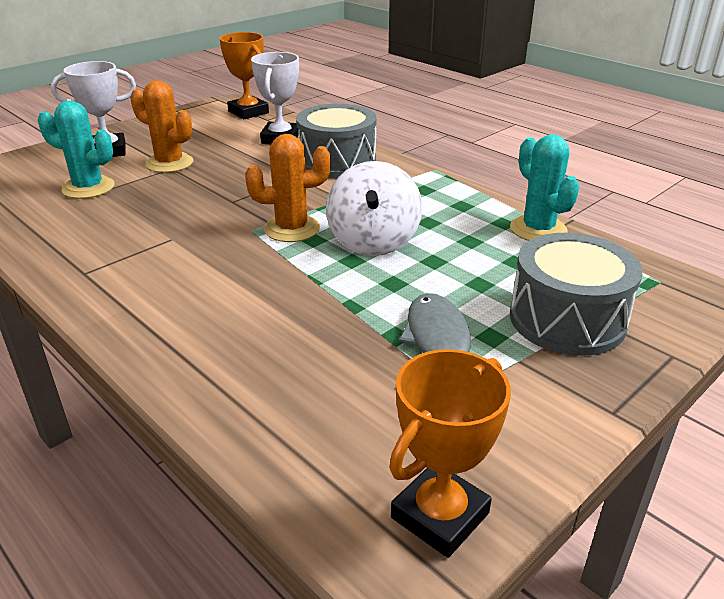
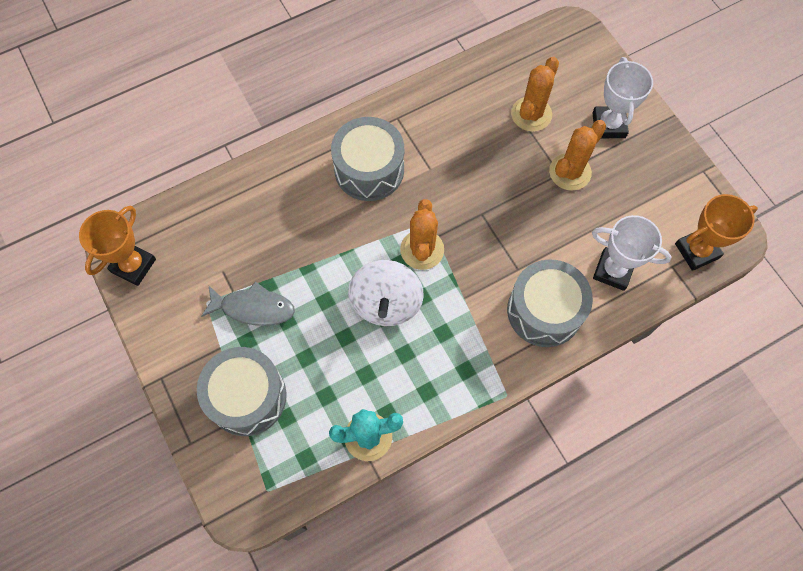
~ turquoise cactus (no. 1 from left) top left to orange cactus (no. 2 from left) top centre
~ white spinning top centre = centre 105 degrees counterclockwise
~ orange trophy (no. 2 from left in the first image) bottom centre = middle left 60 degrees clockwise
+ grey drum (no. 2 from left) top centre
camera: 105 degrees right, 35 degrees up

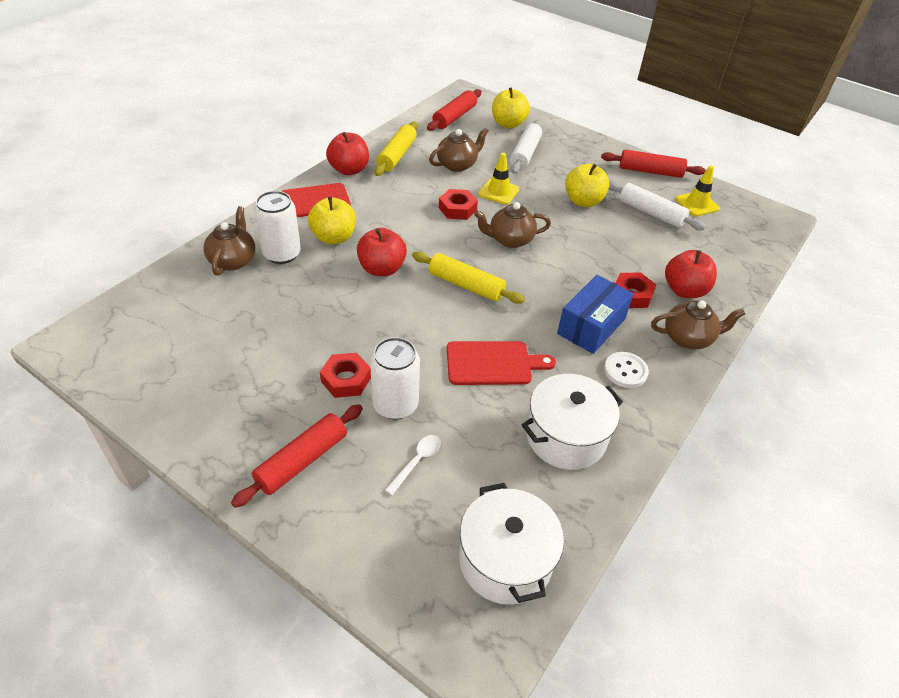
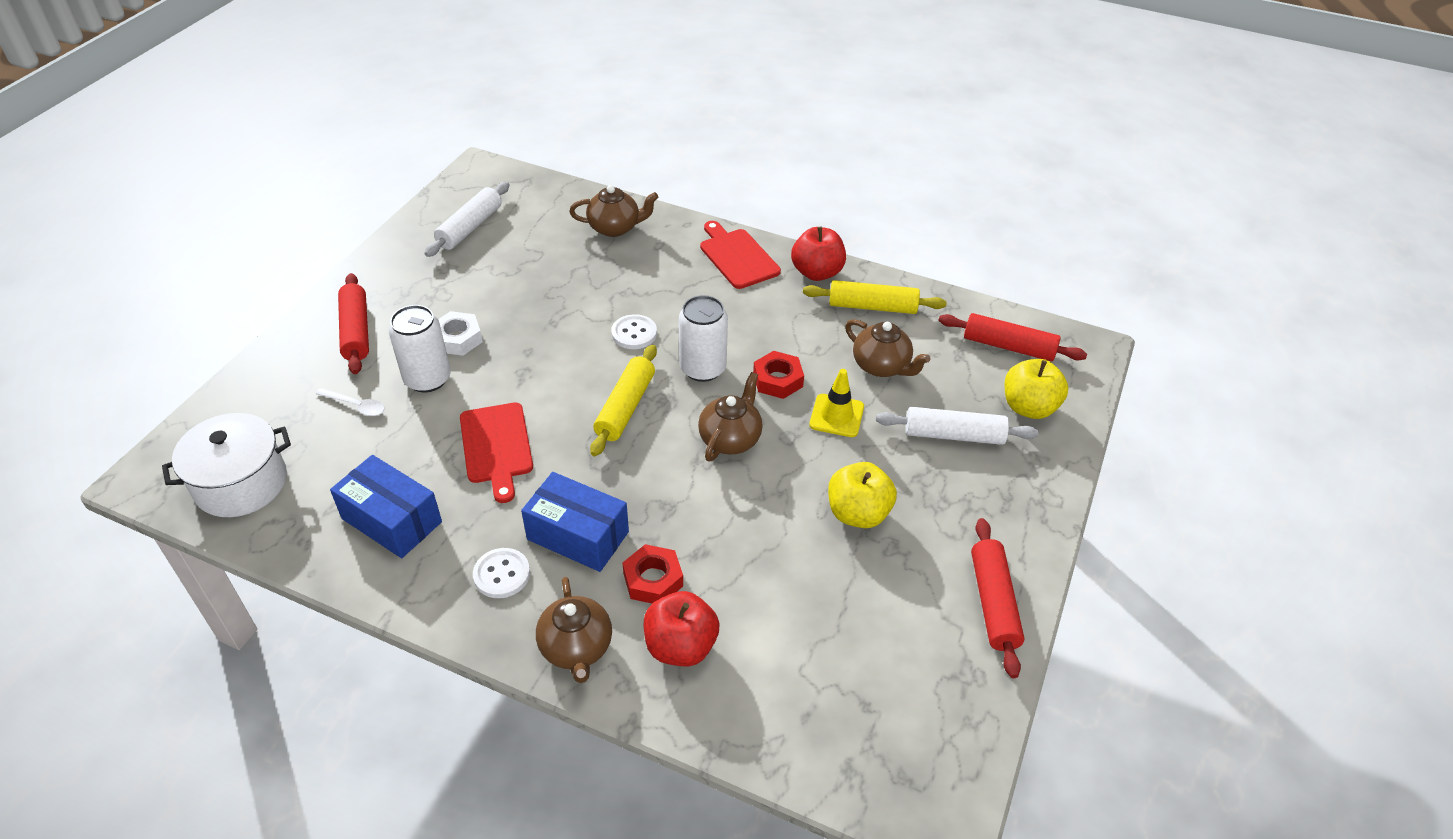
~ red rolling pin (no. 1 from left) middle left = middle left 45 degrees clockwise
~ white can (no. 1 from left in the first image) top left to white can (no. 2 from left) centre
- yellow apple (no. 1 from left) top centre
~ red nut (no. 1 from left) centre to white nut middle left
~ red apple (no. 2 from left) centre to white button (no. 2 from left) centre
~ brown teapot (no. 3 from left) top centre = centre 45 degrees clockwise
~ white pot (no. 2 from left) centre to blue box (no. 1 from left) middle left
~ white rolling pin (no. 2 from left in the first image) top right to white rolling pin (no. 1 from left) top left
- yellow traffic cone (no. 2 from left) top right
camera: 80 degrees right, 0 degrees up

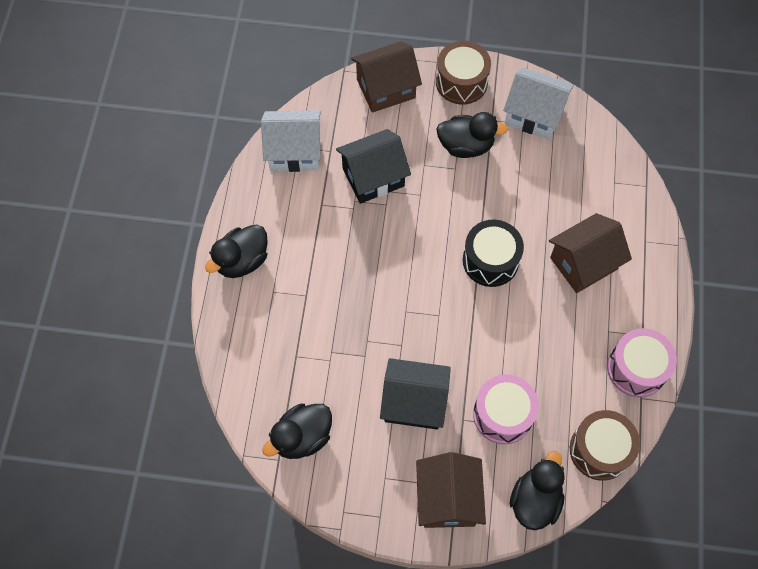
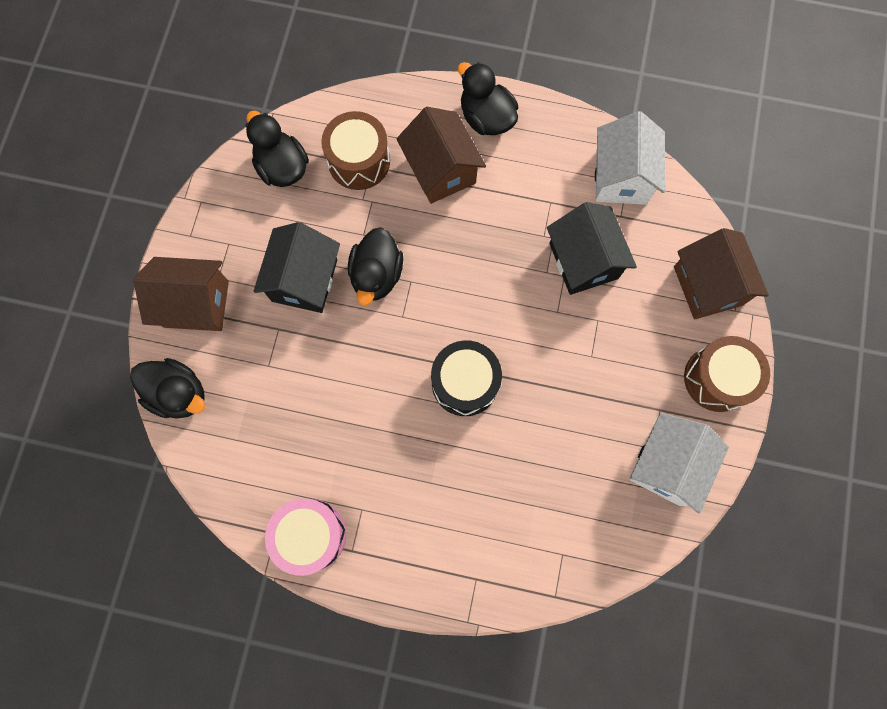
~ black duck (no. 3 from left) top centre to centre
- pink drum (no. 1 from left) bottom right
~ brown house (no. 3 from left in the first image) middle right to brown house (no. 2 from left) top centre
~ brown drum (no. 2 from left in the first image) bottom right to brown drum (no. 1 from left) top centre
camera: 95 degrees right, 10 degrees up

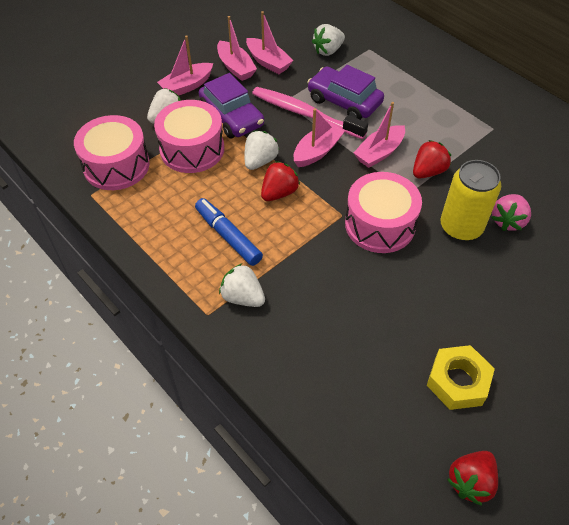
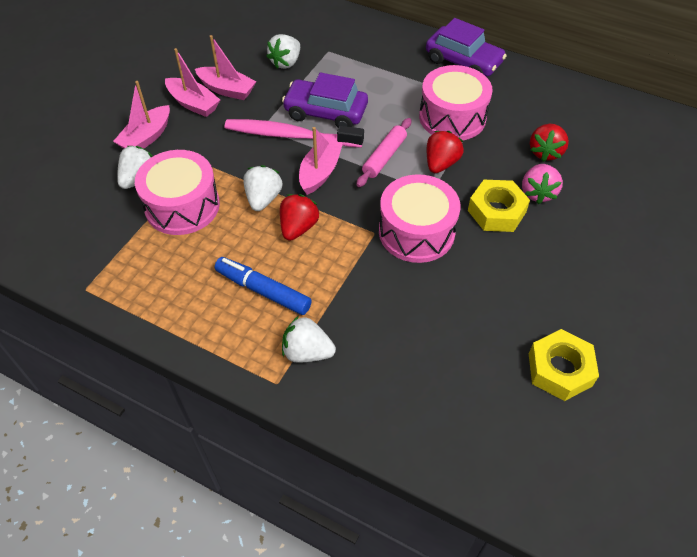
~ pink drum (no. 1 from left in the first image) top left to pink drum (no. 3 from left) top centre
~ purple car (no. 1 from left in the first image) top centre to purple car (no. 2 from left) top right
~ pink boat (no. 5 from left) top centre to pink rolling pin top centre
~ yellow can middle right to yellow nut (no. 1 from left) middle right
~ red strawberry (no. 3 from left) bottom right to top right
camera: 20 degrees left, 0 degrees up

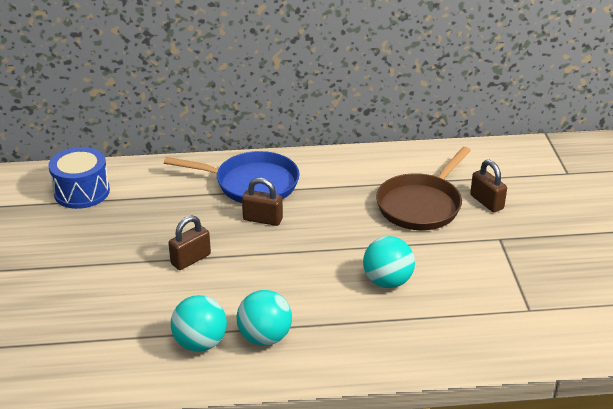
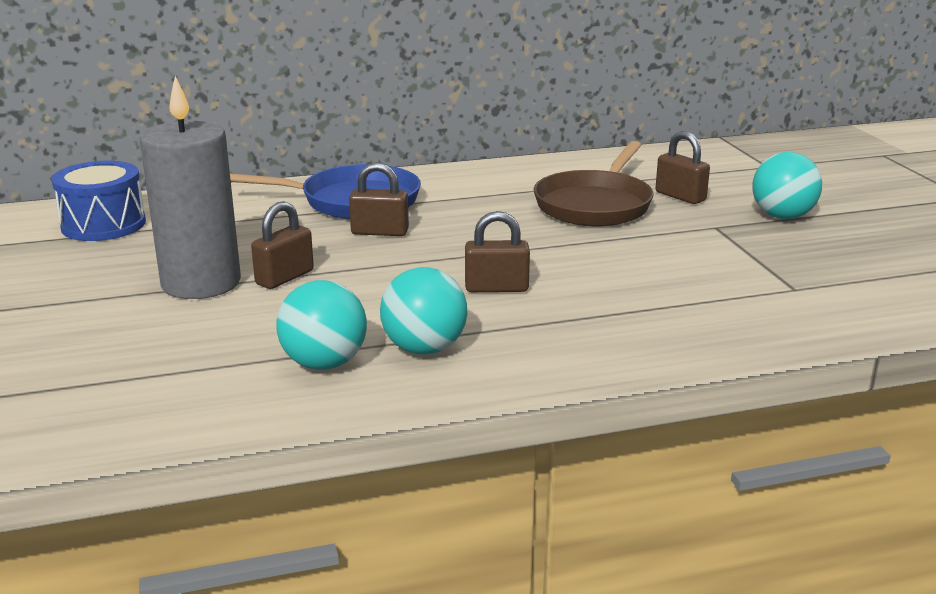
~ turquoise ball (no. 3 from left) centre to top right
+ grey candle top left
+ brown padlock (no. 3 from left) centre
camera: 10 degrees left, 10 degrees down

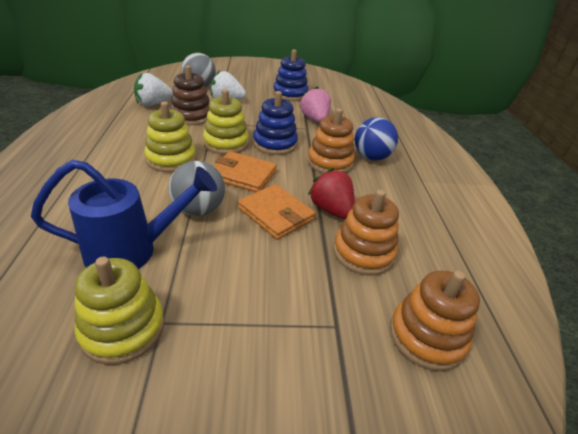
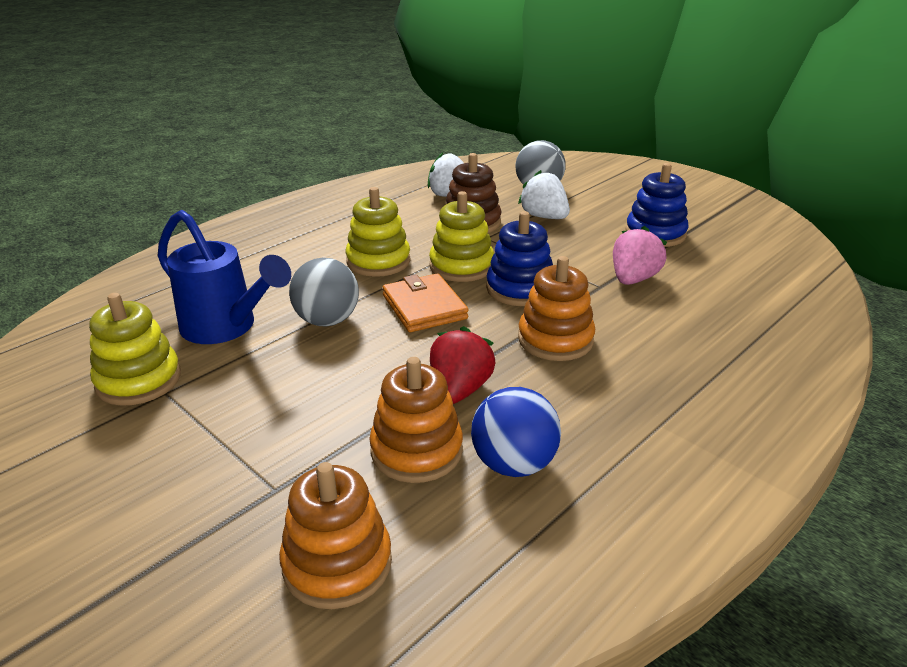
- orange wallet (no. 2 from left) centre
~ blue ball top centre to centre
camera: 50 degrees right, 5 degrees down

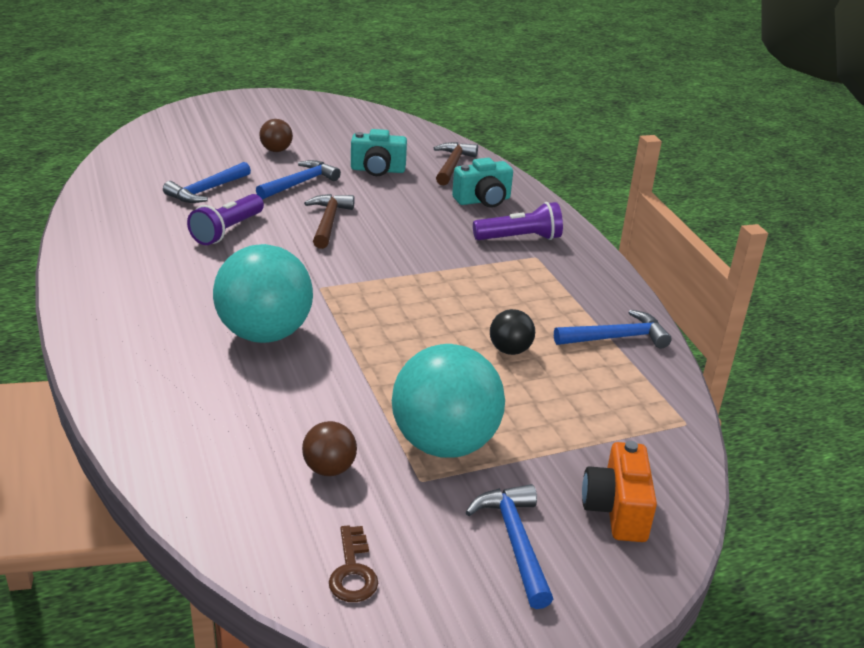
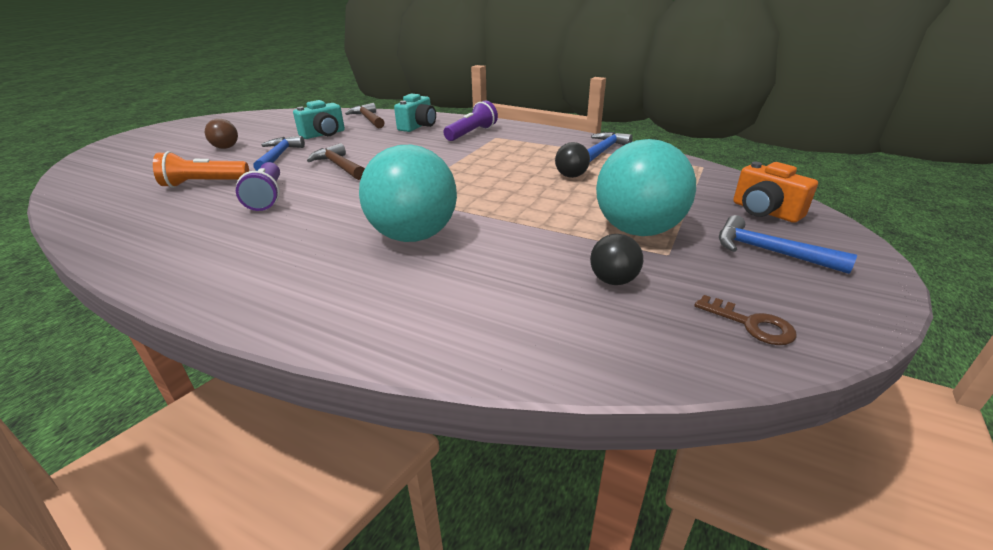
~ blue hammer (no. 1 from left) top left to orange flashlight top left
~ brown ball (no. 2 from left) bottom centre to black ball (no. 2 from left) centre
camera: 40 degrees left, 0 degrees up

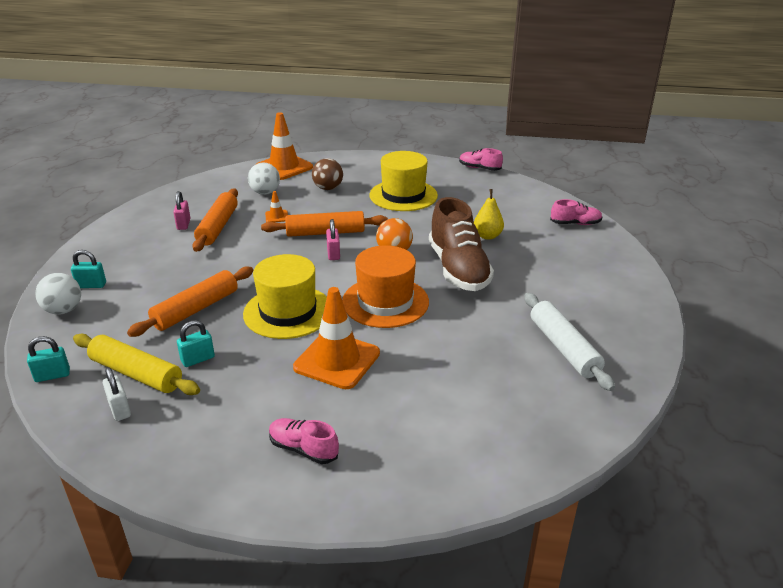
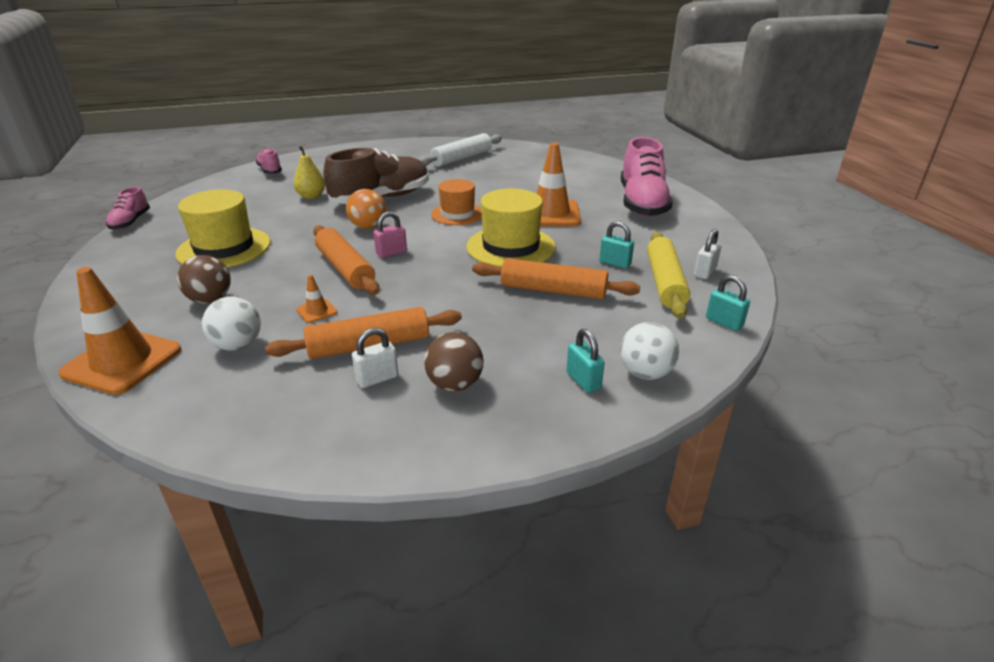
~ pink padlock (no. 1 from left) middle left to white padlock (no. 1 from left) centre
~ pink shoe (no. 1 from left in the first image) bottom centre = top centre x2.01
~ orange hat centre = top centre x0.66
+ brown ball (no. 2 from left) centre
camera: 115 degrees left, 0 degrees up

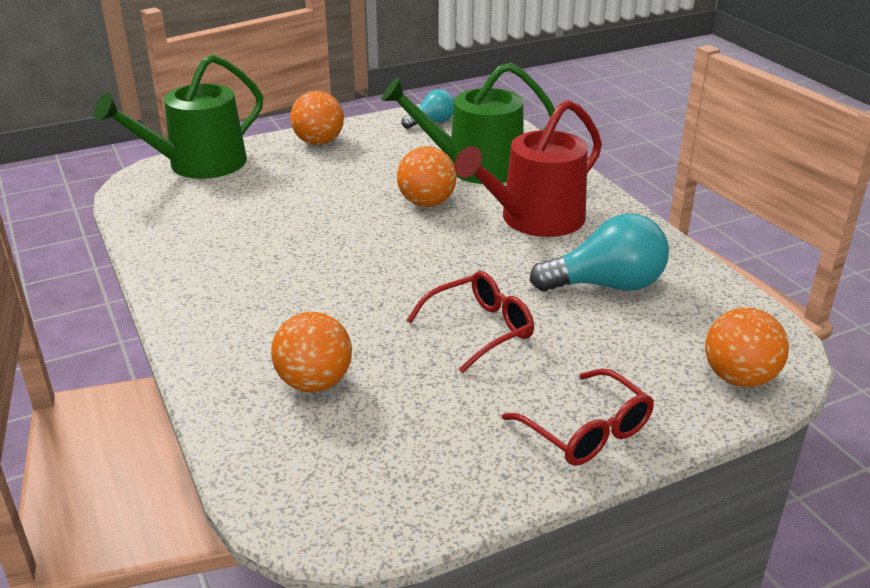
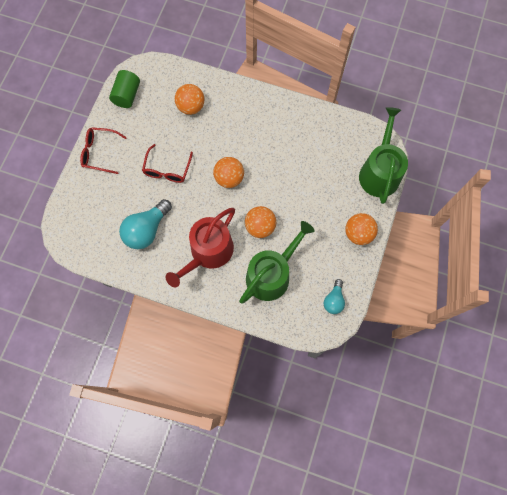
~ red watering can top centre = centre 150 degrees counterclockwise
~ orange ball (no. 4 from left in the first image) middle right to orange ball (no. 2 from left) centre
+ green cylinder top left
camera: 135 degrees right, 40 degrees up

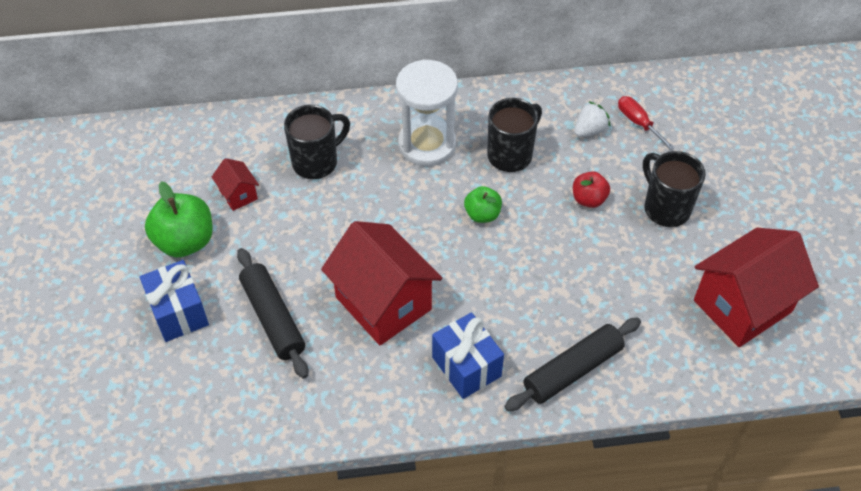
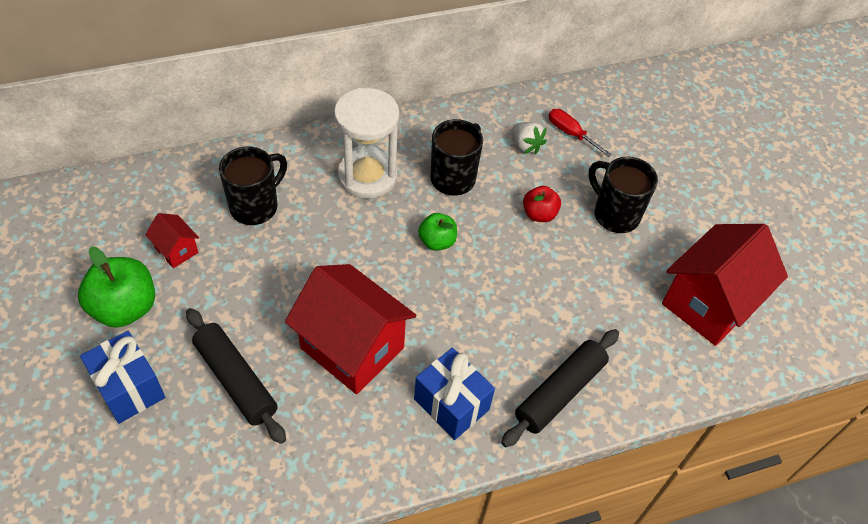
~ white strawberry top right = top centre 105 degrees clockwise
camera: 15 degrees left, 0 degrees up

